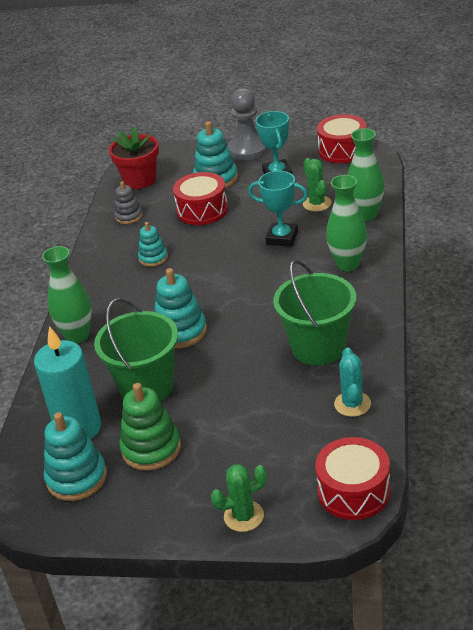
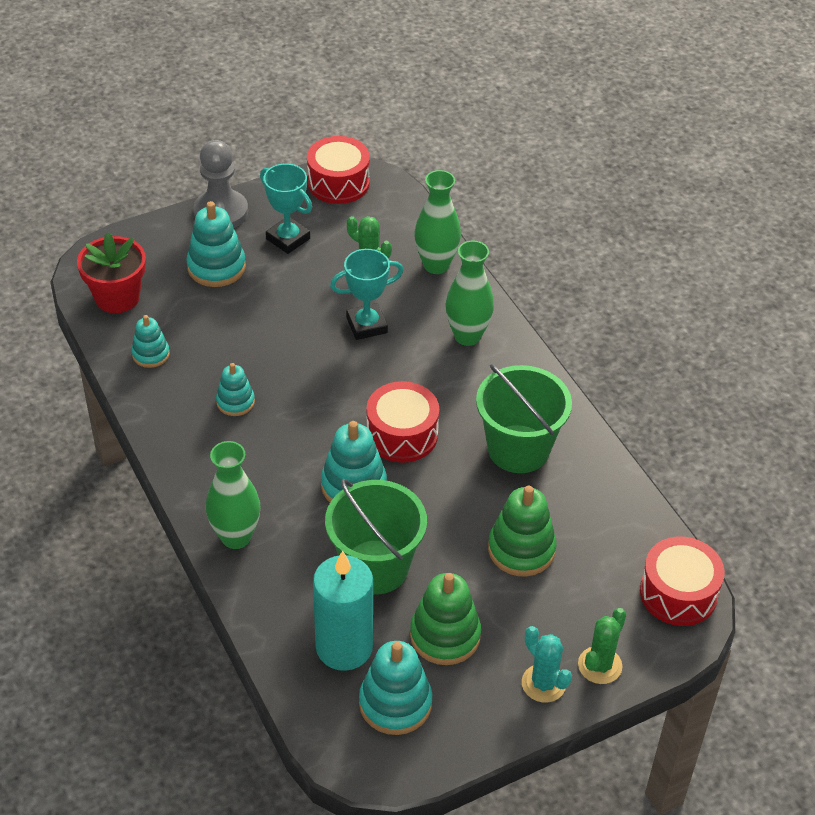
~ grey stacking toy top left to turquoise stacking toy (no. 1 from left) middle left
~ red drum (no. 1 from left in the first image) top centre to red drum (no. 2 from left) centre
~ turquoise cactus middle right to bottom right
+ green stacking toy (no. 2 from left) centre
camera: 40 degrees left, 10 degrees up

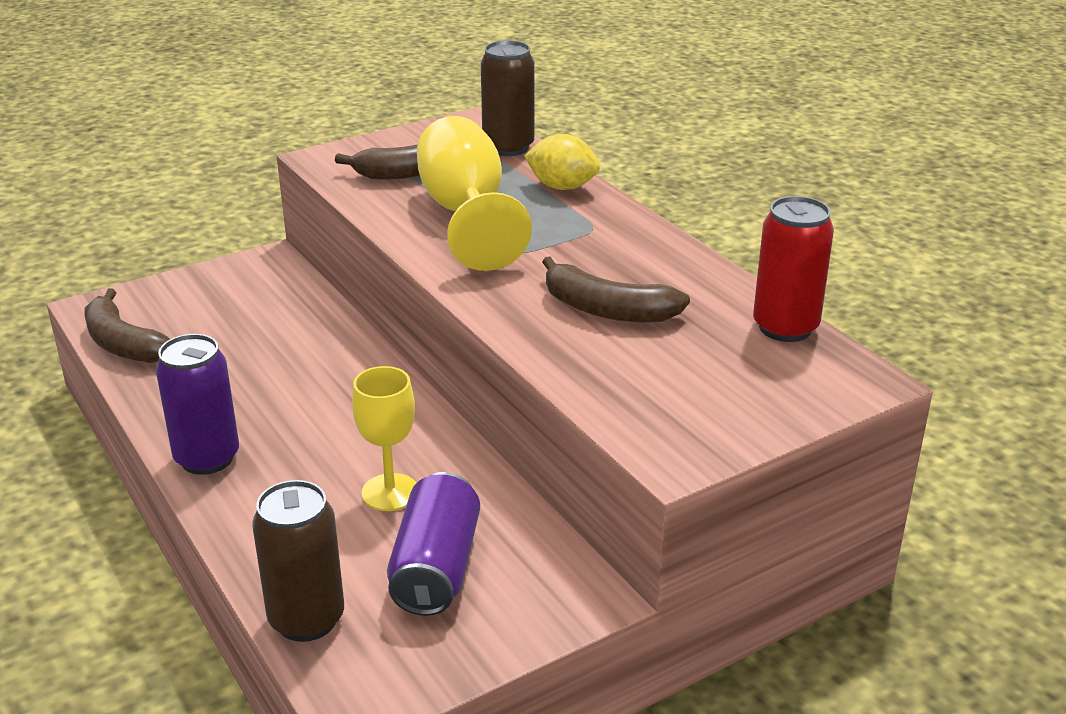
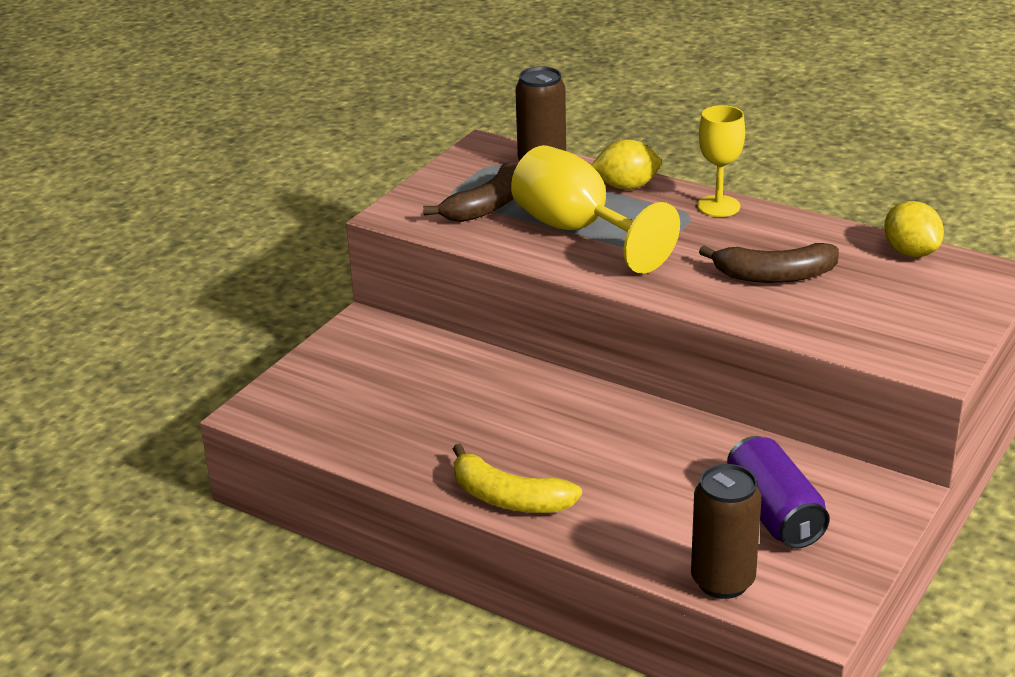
- brown banana (no. 1 from left) middle left
~ purple can (no. 1 from left) middle left to yellow banana bottom centre
~ yellow goblet (no. 1 from left in the first image) centre to yellow goblet (no. 2 from left) top right
~ red can middle right to yellow lemon (no. 2 from left) middle right
camera: 25 degrees left, 0 degrees up

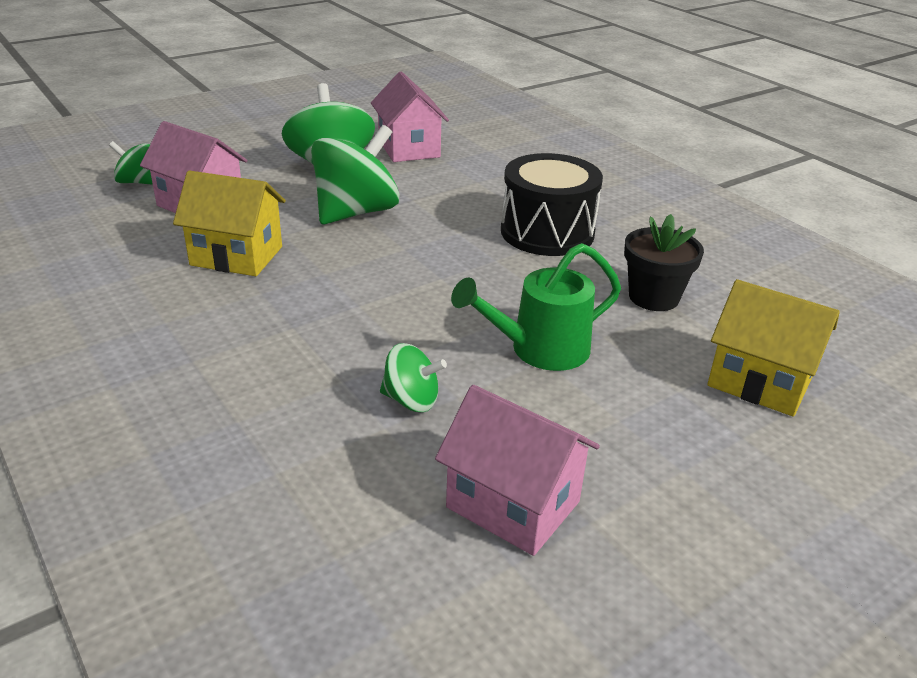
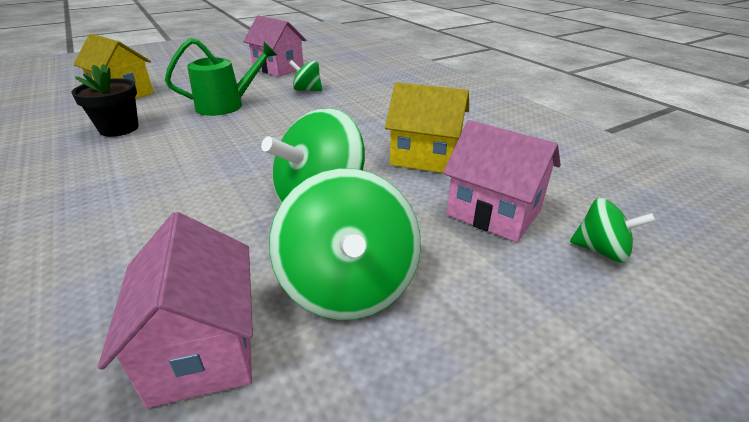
- black drum top centre
camera: 175 degrees left, 0 degrees up

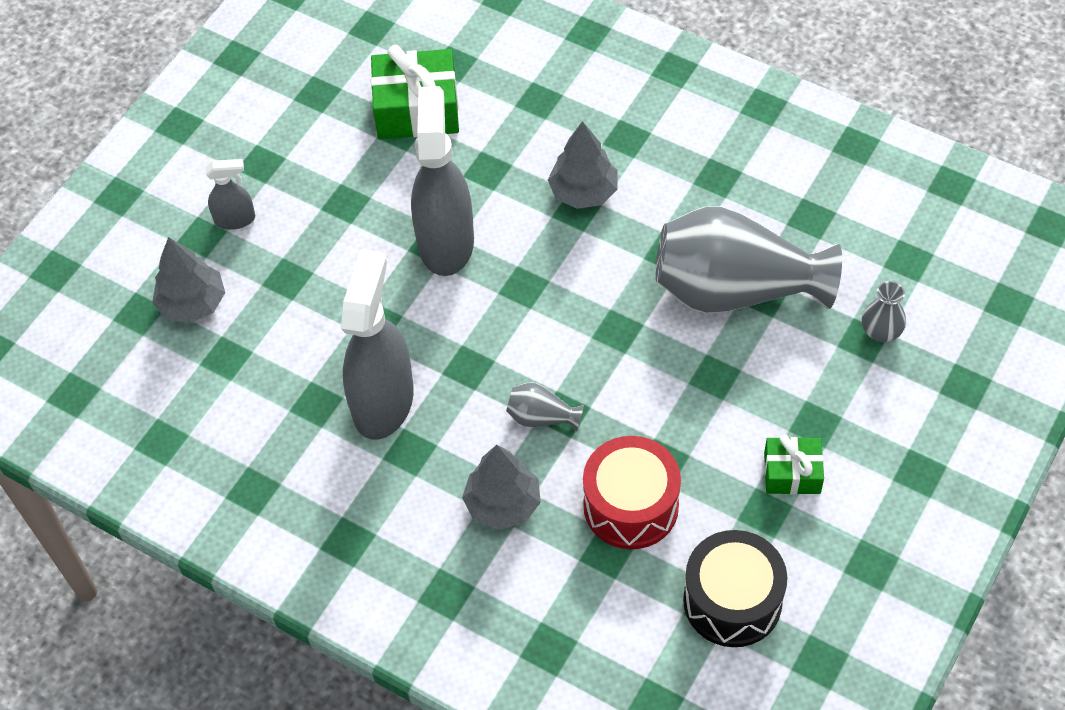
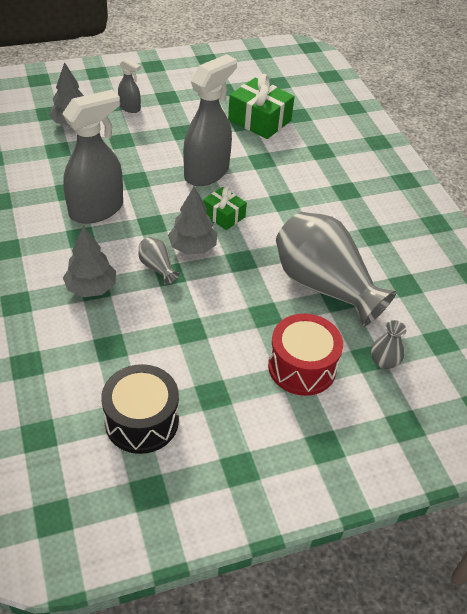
~ grey tree (no. 3 from left) top centre to centre
~ red drum bottom centre to centre
~ green gift (no. 2 from left in the first image) middle right to green gift (no. 1 from left) centre
camera: 35 degrees right, 10 degrees down

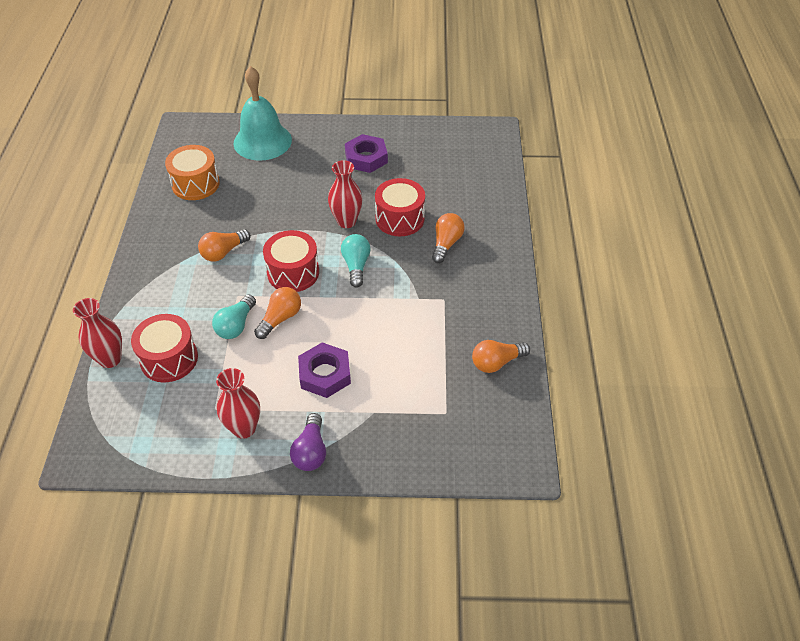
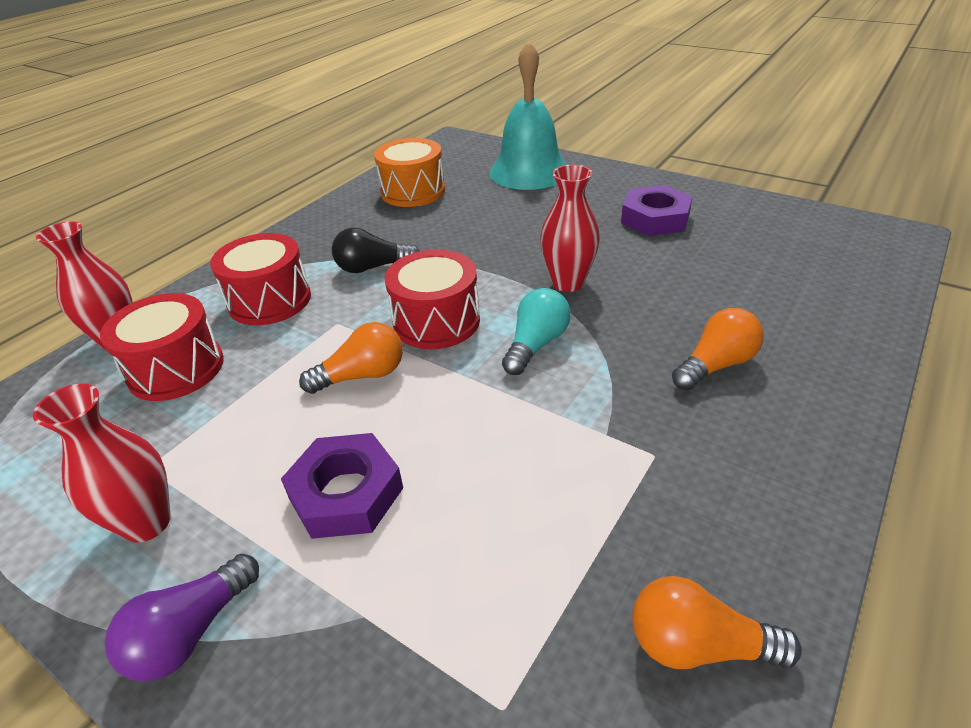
~ orange light bulb (no. 1 from left) middle left to black light bulb centre
- turquoise light bulb (no. 1 from left) middle left
~ red drum (no. 3 from left in the first image) top centre to red drum (no. 2 from left) middle left
camera: 35 degrees right, 10 degrees down

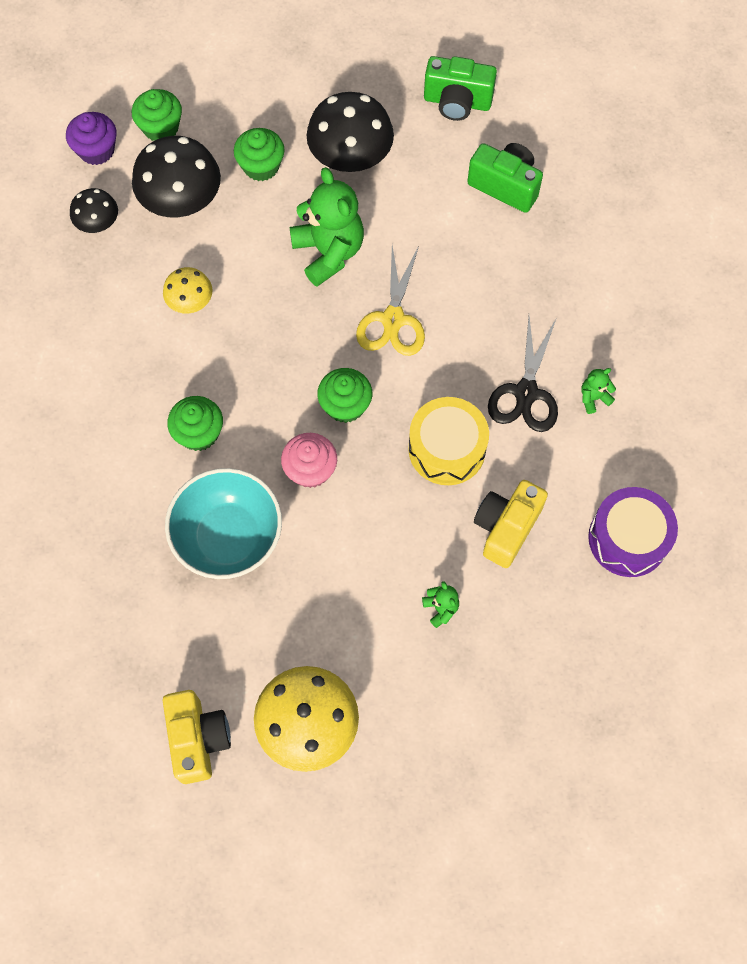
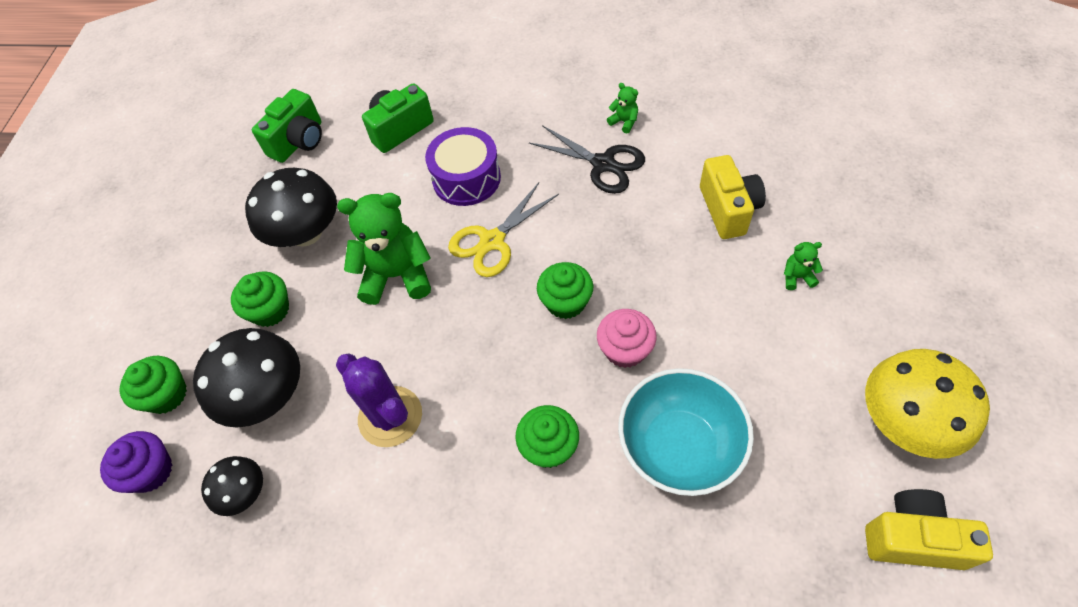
~ yellow mushroom (no. 1 from left) top left to purple cactus centre
~ yellow scissors top centre = centre 105 degrees clockwise
- yellow drum centre
~ yellow camera (no. 2 from left in the first image) middle right = top right 150 degrees counterclockwise
~ green teddy bear (no. 3 from left in the first image) middle right = top centre 135 degrees clockwise
~ purple drum middle right to top centre
camera: 65 degrees left, 10 degrees down

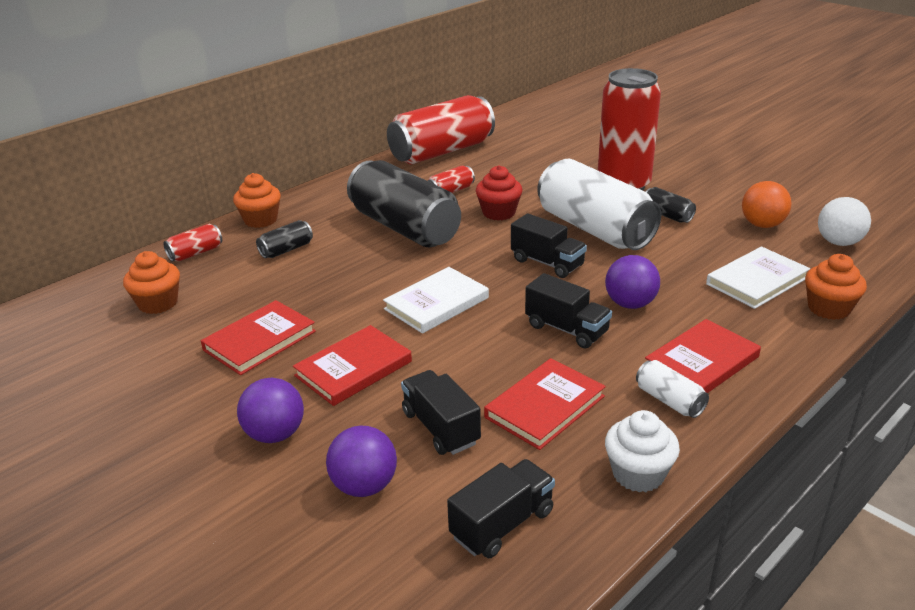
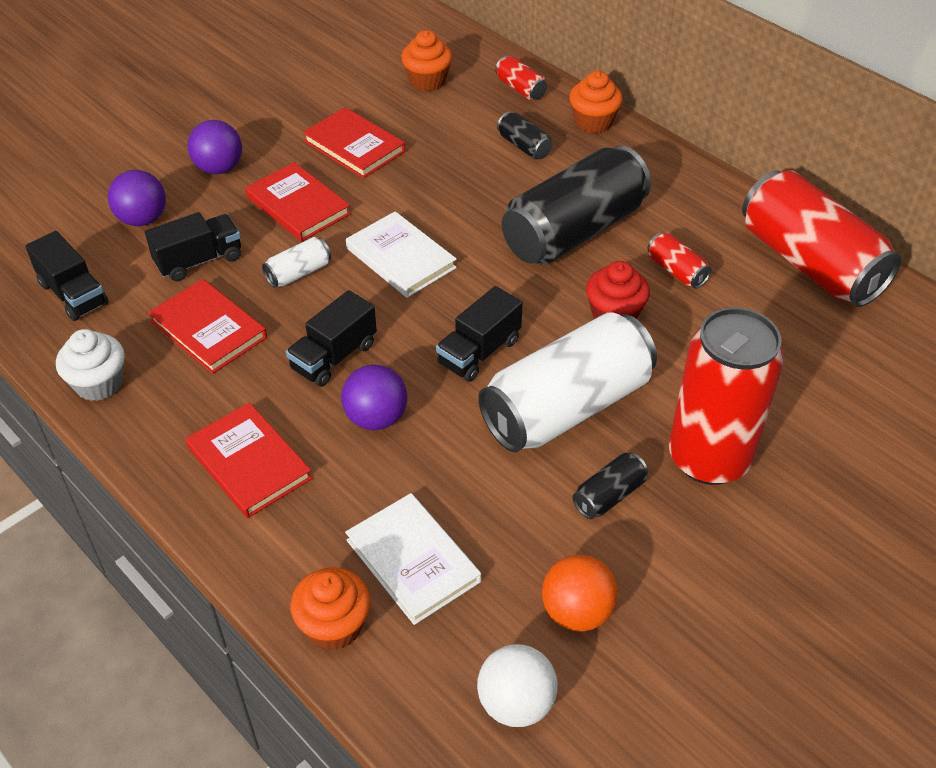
~ white can (no. 2 from left in the first image) middle right to white can (no. 1 from left) middle left
camera: 90 degrees right, 15 degrees up

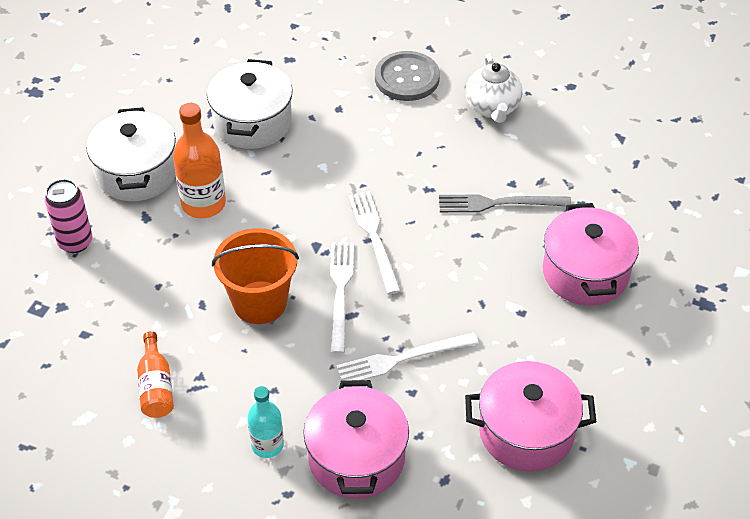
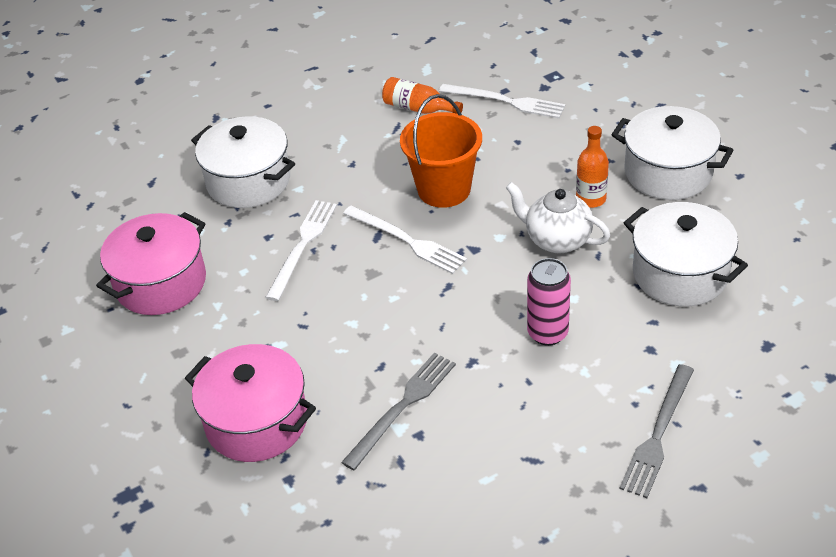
~ pink can middle left to centre
~ orange bottle (no. 2 from left) top left = top right x0.63
- turquoise bottle bottom centre
~ pink pot (no. 1 from left) bottom centre to white pot (no. 1 from left) top left
~ white fork (no. 2 from left in the first image) centre to white fork (no. 3 from left) top centre
~ grey button top centre to grey fork (no. 2 from left) bottom right
~ white teapot top centre to middle right
camera: 130 degrees right, 5 degrees down

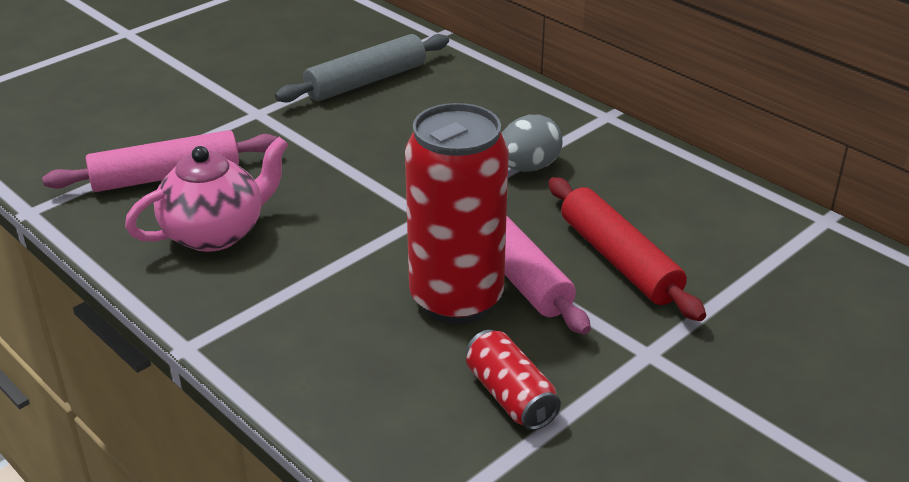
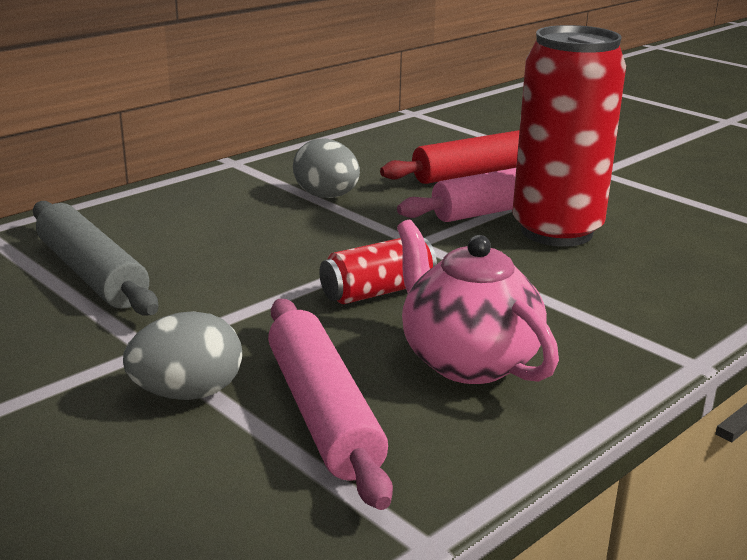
~ red can (no. 2 from left in the first image) bottom centre to red can (no. 1 from left) centre
+ grey egg (no. 1 from left) middle left
camera: 90 degrees left, 10 degrees down

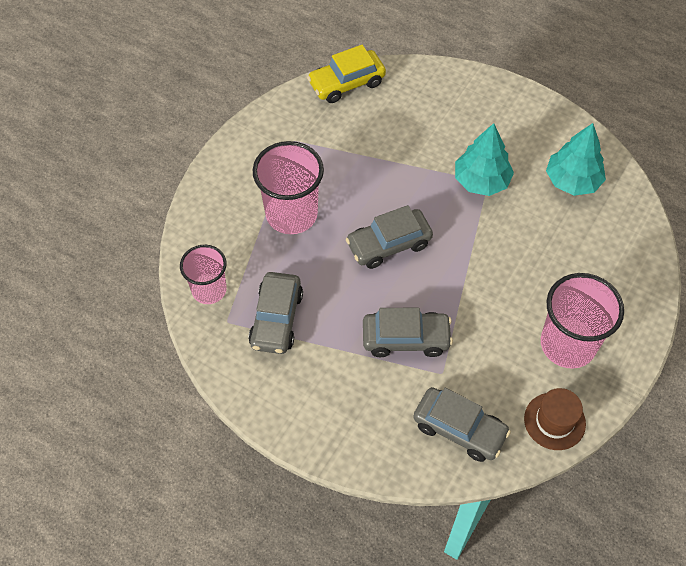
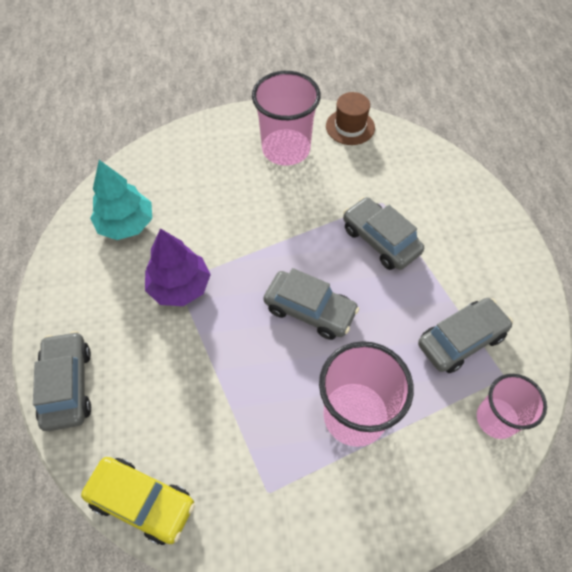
~ grey car (no. 4 from left in the first image) bottom right to grey car (no. 1 from left) middle left
~ turquoise tree (no. 1 from left) top right to purple tree middle left
camera: 130 degrees left, 0 degrees up

